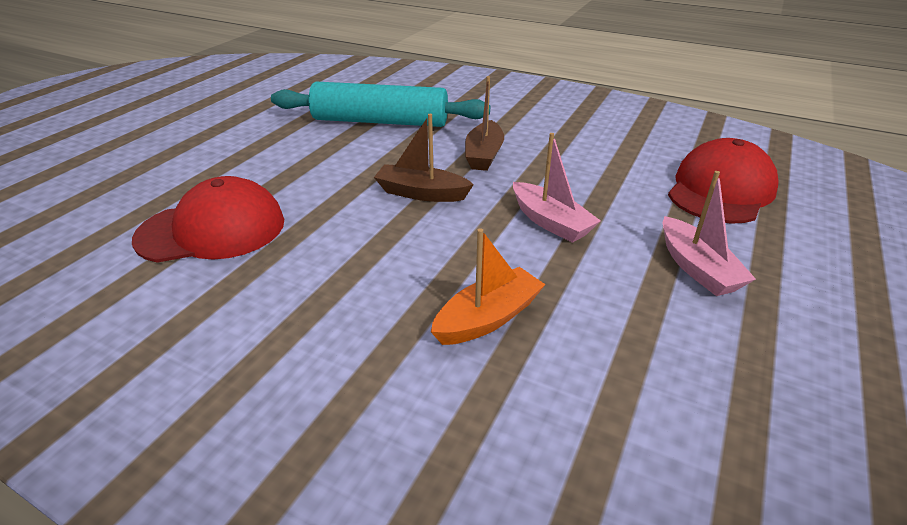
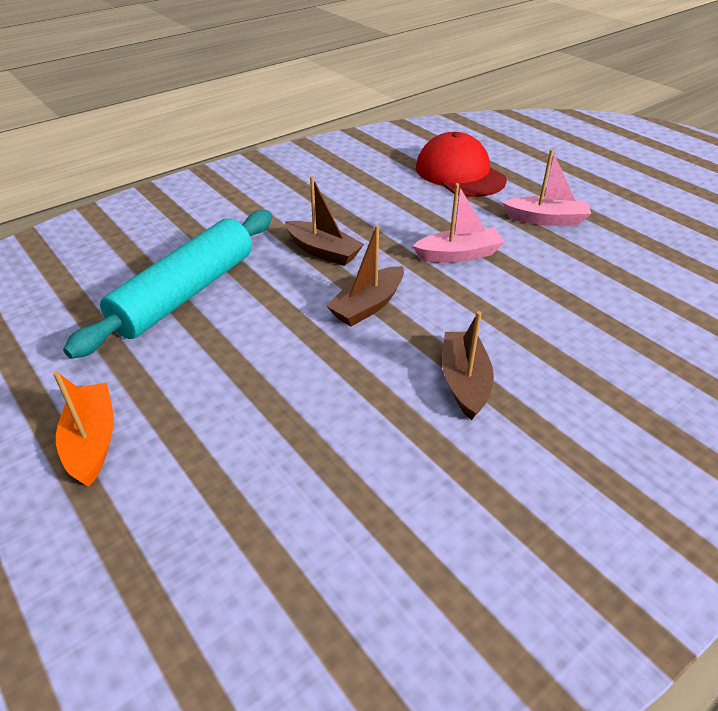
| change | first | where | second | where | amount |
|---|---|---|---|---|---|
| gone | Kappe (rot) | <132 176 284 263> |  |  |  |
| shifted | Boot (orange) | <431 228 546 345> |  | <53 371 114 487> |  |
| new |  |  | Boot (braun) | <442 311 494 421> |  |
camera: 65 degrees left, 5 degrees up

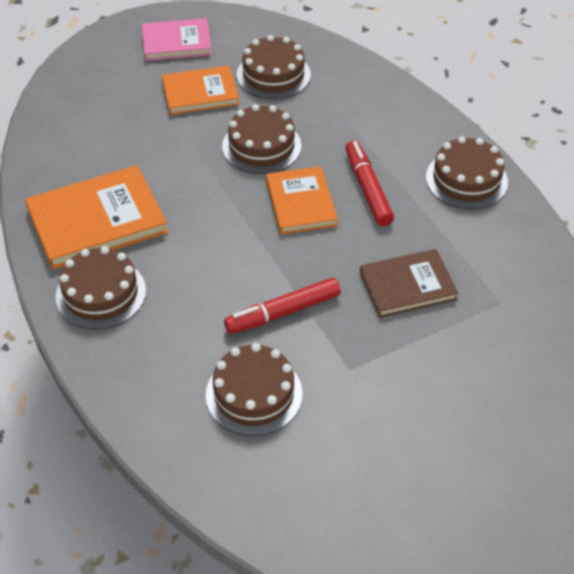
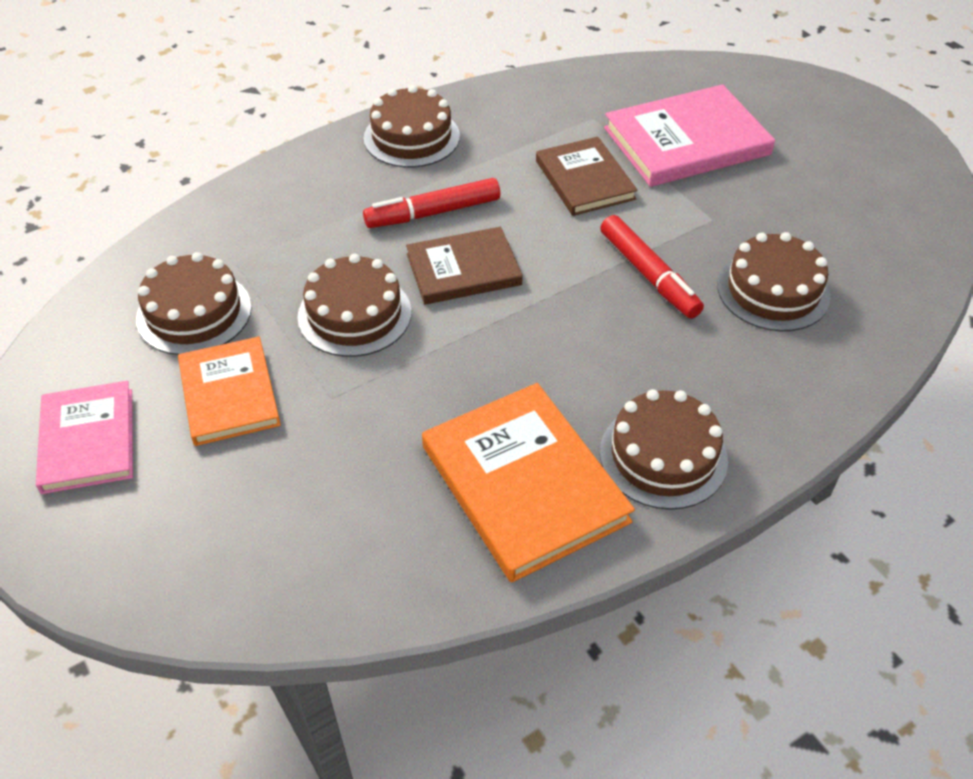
| change | first | where | second | where | amount |
|---|---|---|---|---|---|
| repainted | Buch (orange) | <266 166 338 234> | Buch (braun) | <406 227 523 304> |  |
| new |  |  | Buch (rosa) | <604 84 775 187> |  |
camera: 95 degrees left, 0 degrees up

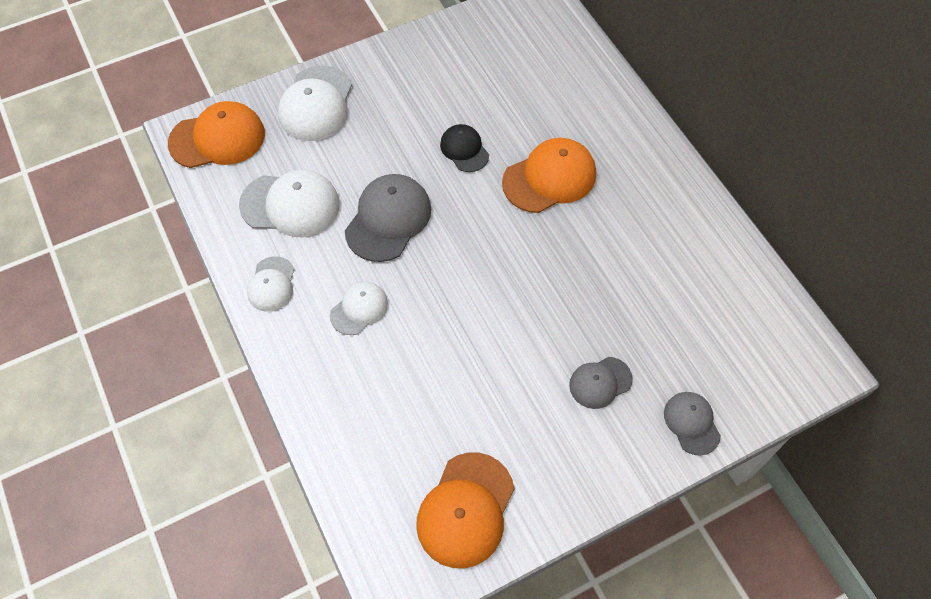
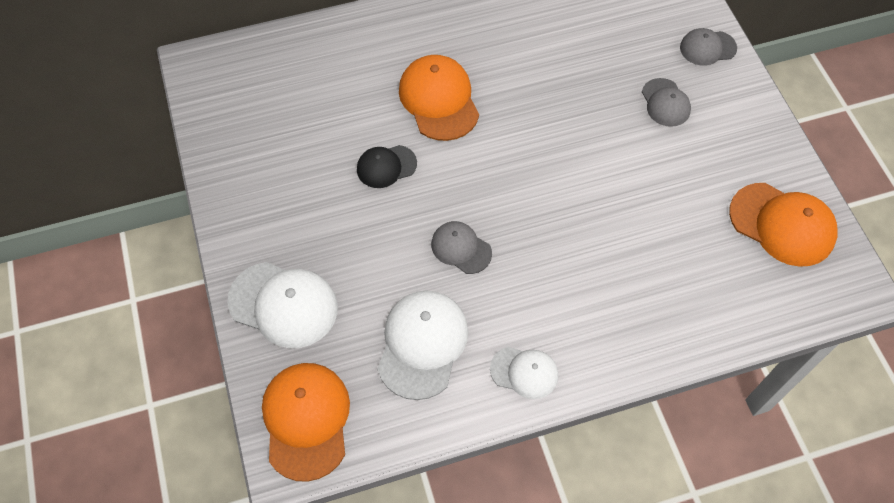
| change | first | where | second | where | amount |
|---|---|---|---|---|---|
| scaled | Kappe (grau) | <345 174 431 262> |  | <431 221 492 274> | x0.59 |
| gone | Kappe (weiß) | <330 281 388 335> |  |  |  |
camera: 80 degrees left, 0 degrees up

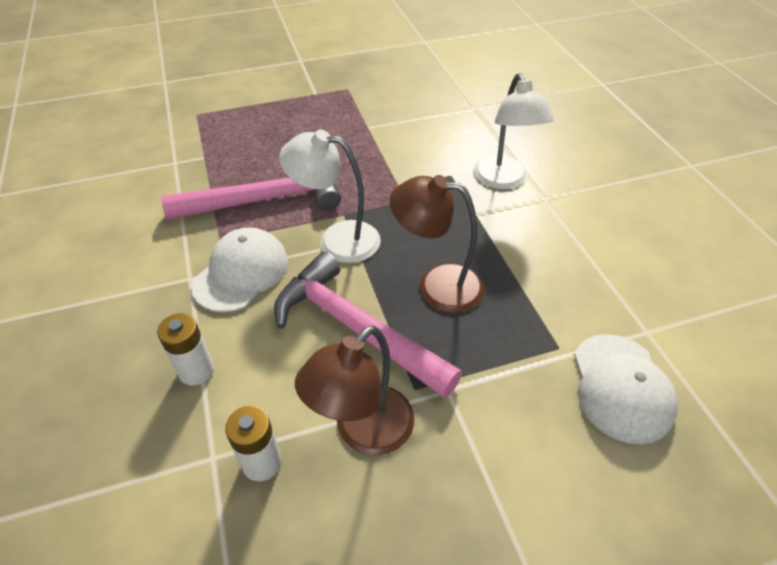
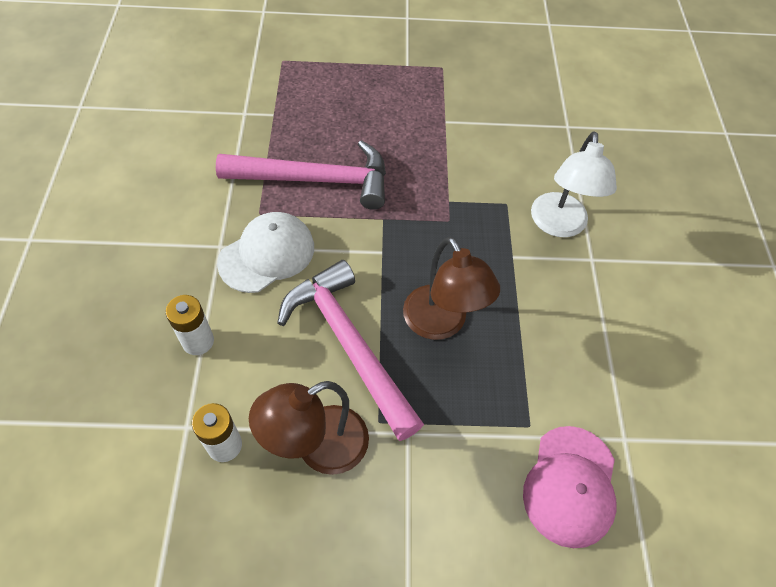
| change | first | where | second | where | amount |
|---|---|---|---|---|---|
| gone | Lampe (weiß) | <279 130 381 263> |  |  |  |
| rotated | Lampe (braun) | <389 175 484 313> |  | <403 237 500 340> | 150 degrees counterclockwise |
| repainted | Kappe (weiß) | <574 334 678 445> | Kappe (rosa) | <523 426 616 548> |  |
camera: 15 degrees right, 10 degrees up

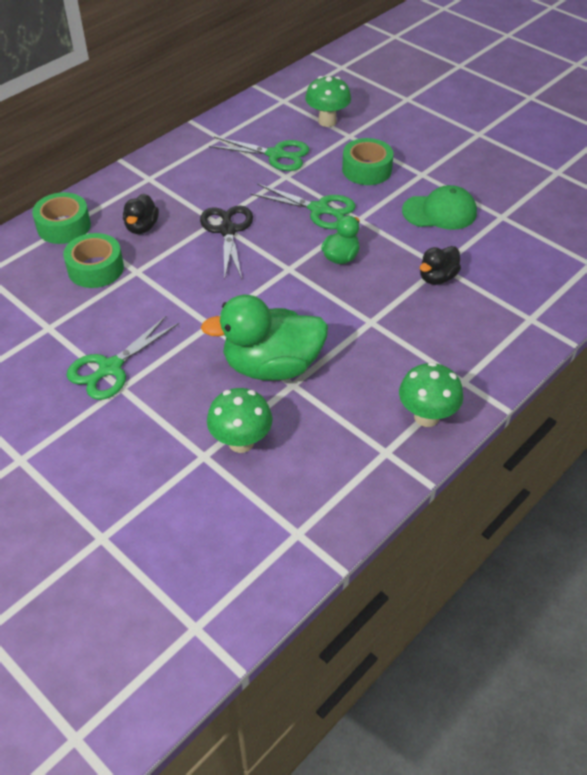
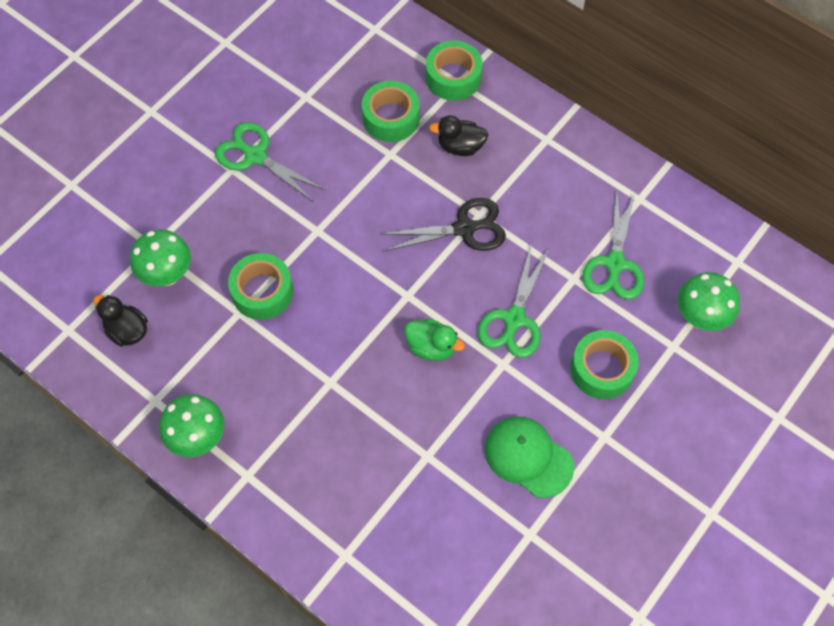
| change | first | where | second | where | amount |
|---|---|---|---|---|---|
| rotated | Kappe (grün) | <402 185 477 230> |  | <485 417 574 498> | 135 degrees clockwise |
| shifted | Ente (schwarz) | <420 246 461 285> |  | <93 295 148 347> |  |
| swapped | Ente (grün) | <201 295 328 381> | Klebeband (grün) | <228 253 293 320> |  |
camera: 85 degrees right, 15 degrees up

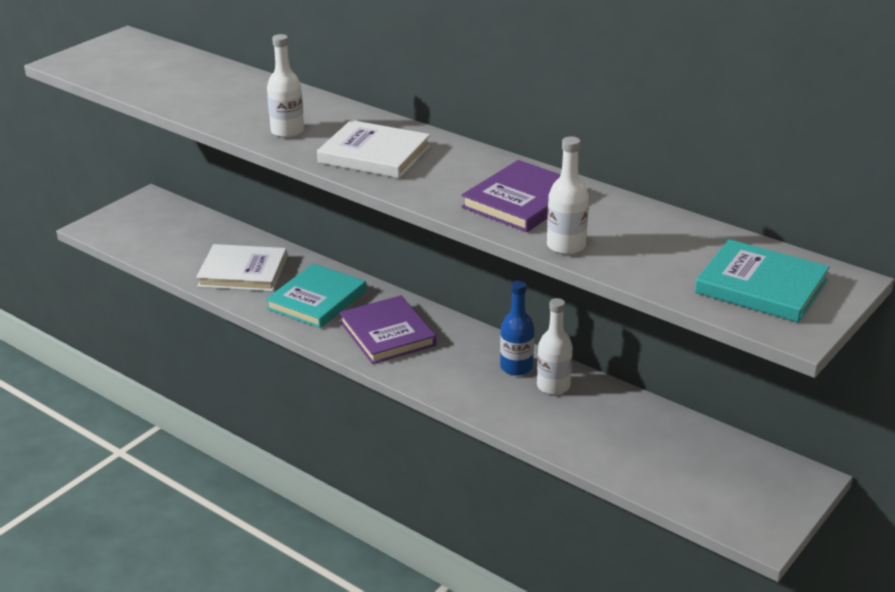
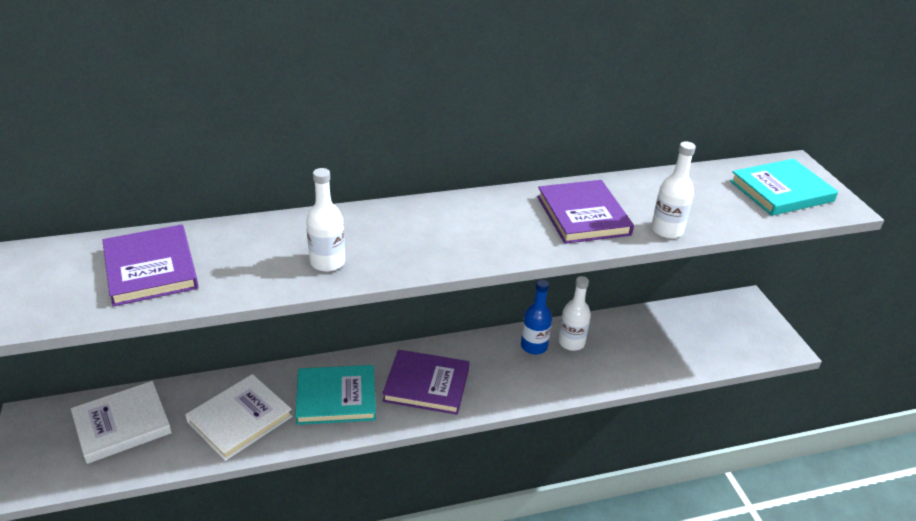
| change | first | where | second | where | amount |
|---|---|---|---|---|---|
| shifted | Buch (weiß) | <317 120 431 178> |  | <71 381 172 464> |  |
| rotated | Buch (türkis) | <266 263 366 328> |  | <295 365 376 425> | 75 degrees counterclockwise |
| new |  |  | Buch (lila) | <103 225 199 307> |  |
camera: 55 degrees left, 5 degrees up

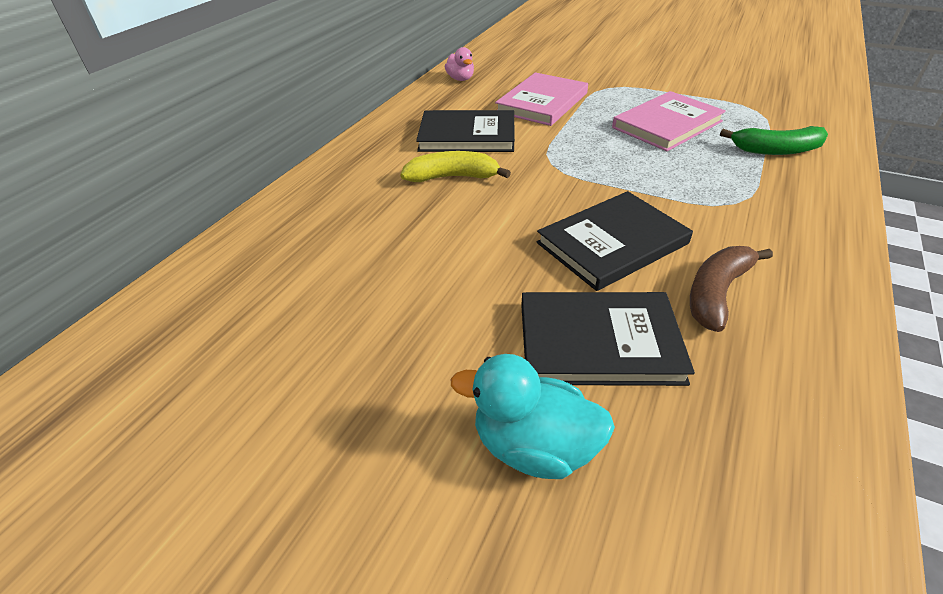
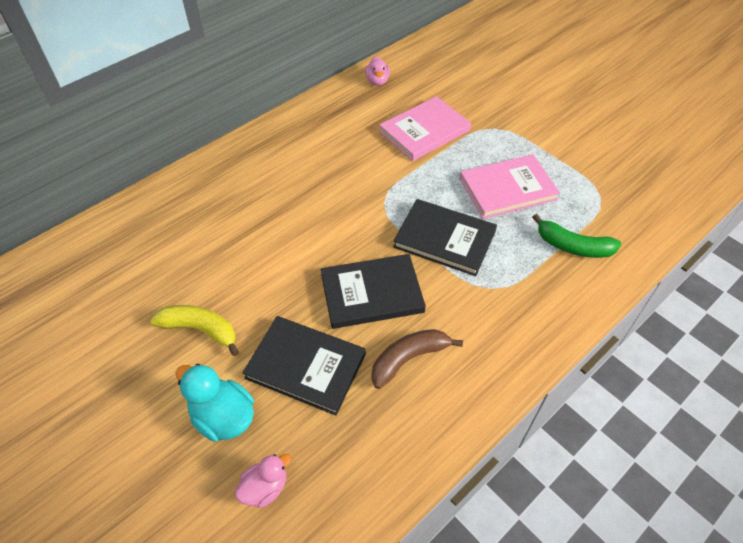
| change | first | where | second | where | amount |
|---|---|---|---|---|---|
| shifted | Buch (schwarz) | <416 110 515 152> |  | <393 199 497 276> |  |
| shifted | Banane (gelb) | <400 151 511 182> |  | <150 305 239 356> |  |
| new |  |  | Ente (rosa) | <235 454 291 508> |  |
camera: 20 degrees right, 10 degrees up

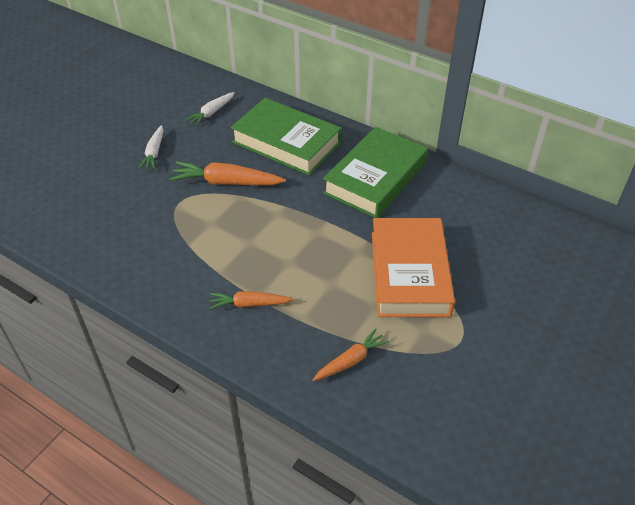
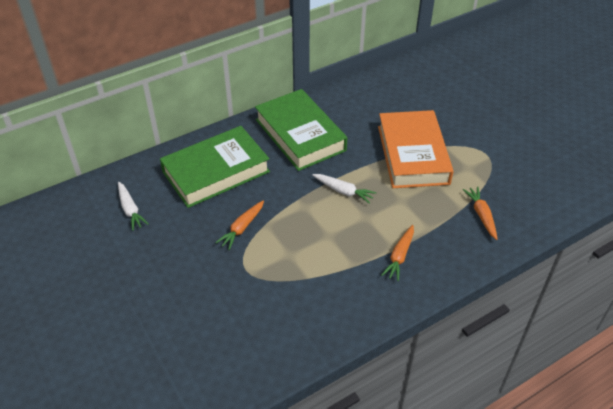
| change | first | where | second | where | amount |
|---|---|---|---|---|---|
| shifted | Karotte (weiß) | <138 125 164 170> |  | <312 174 376 204> |  |
| scaled | Karotte (orange) | <169 161 286 185> |  | <215 200 264 250> | x0.62 |
| rotated | Buch (orange) | <372 218 455 317> |  | <378 110 454 188> | 60 degrees clockwise |
camera: 65 degrees left, 0 degrees up

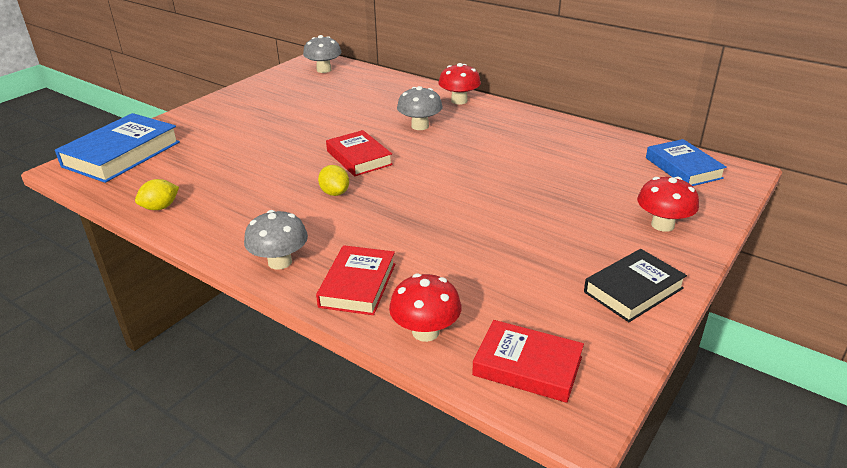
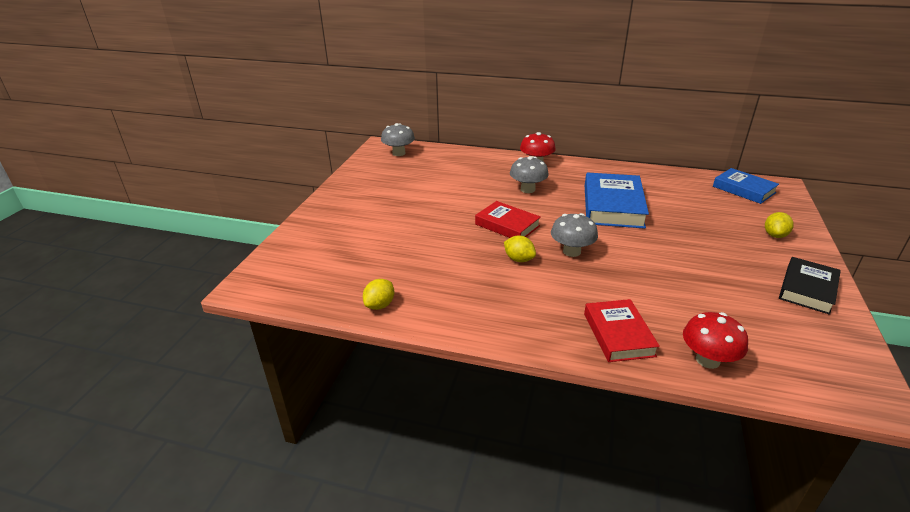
| change | first | where | second | where | amount |
|---|---|---|---|---|---|
| shifted | Buch (blau) | <55 113 180 183> |  | <585 172 649 229> |  |
| swapped | Pilz (rot) | <637 177 699 232> | Zitrone (gelb) | <765 212 794 238> |  |
| shifted | Pilz (grau) | <244 210 308 270> |  | <551 213 598 257> |  |
| gone | Buch (rot) | <472 320 584 403> |  |  |  |
camera: 20 degrees left, 0 degrees up

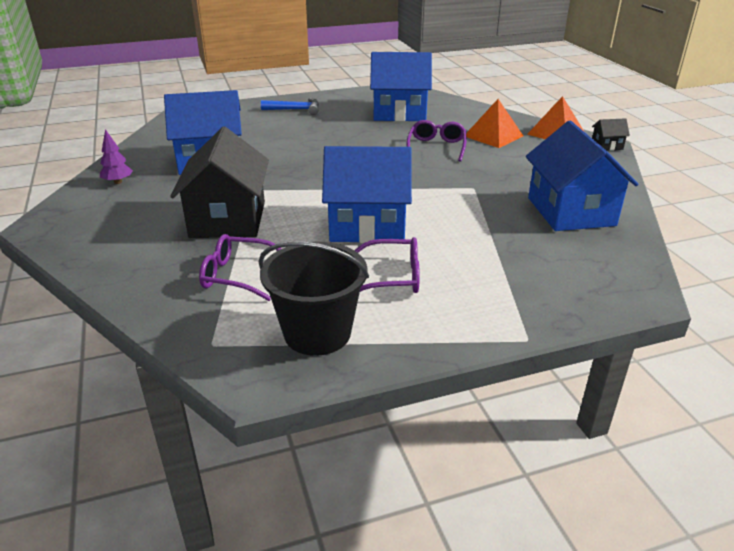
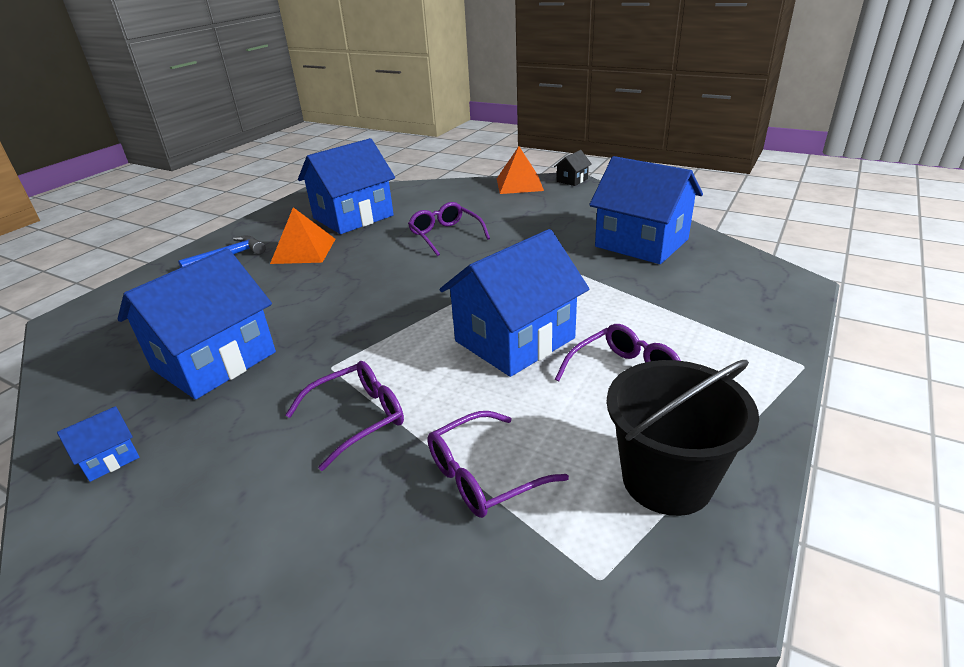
| change | first | where | second | where | amount |
|---|---|---|---|---|---|
| shifted | Pyramide (orange) | <466 99 523 148> |  | <270 207 335 264> |  |
| swapped | Haus (schwarz) | <170 127 269 238> | Brille (lila) | <285 361 404 471> |  |
| swapped | Baum (lila) | <100 129 133 184> | Haus (blau) | <57 406 139 482> |  |
camera: 40 degrees left, 0 degrees up

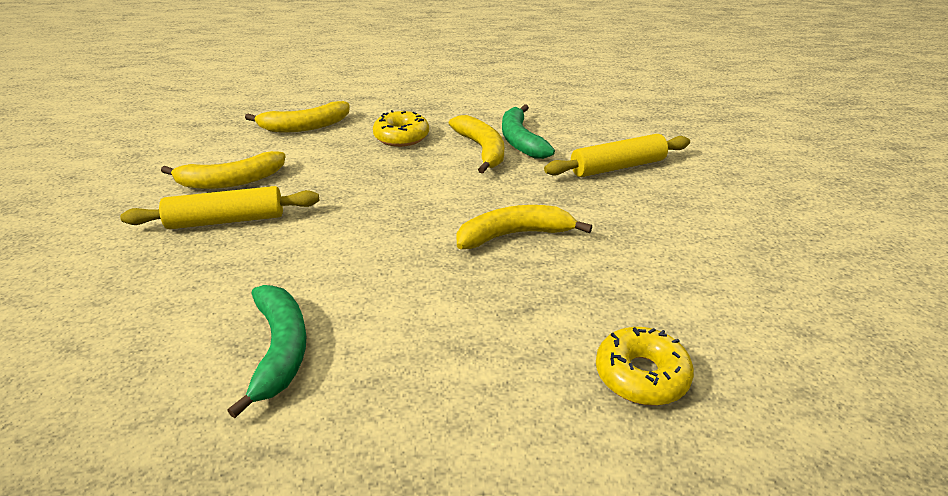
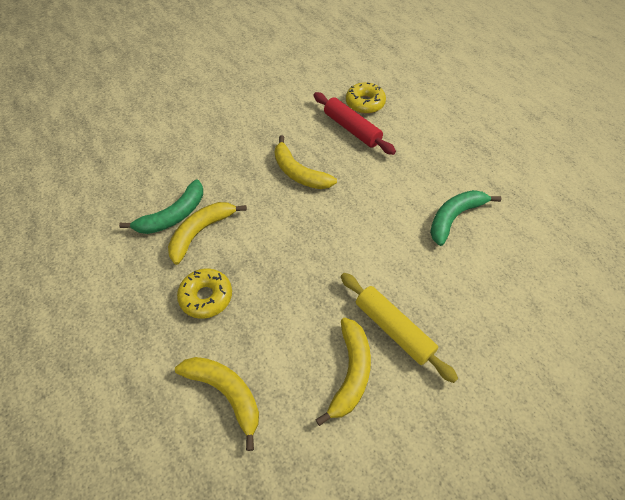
| change | first | where | second | where | amount |
|---|---|---|---|---|---|
| gone | Nudelholz (gelb) | <544 134 690 177> |  |  |  |
| rotated | Banane (gelb) | <161 151 286 189> |  | <315 318 371 426> | 60 degrees clockwise |
| new |  |  | Nudelholz (rot) | <314 92 396 155> |  |
camera: 120 degrees left, 20 degrees up

